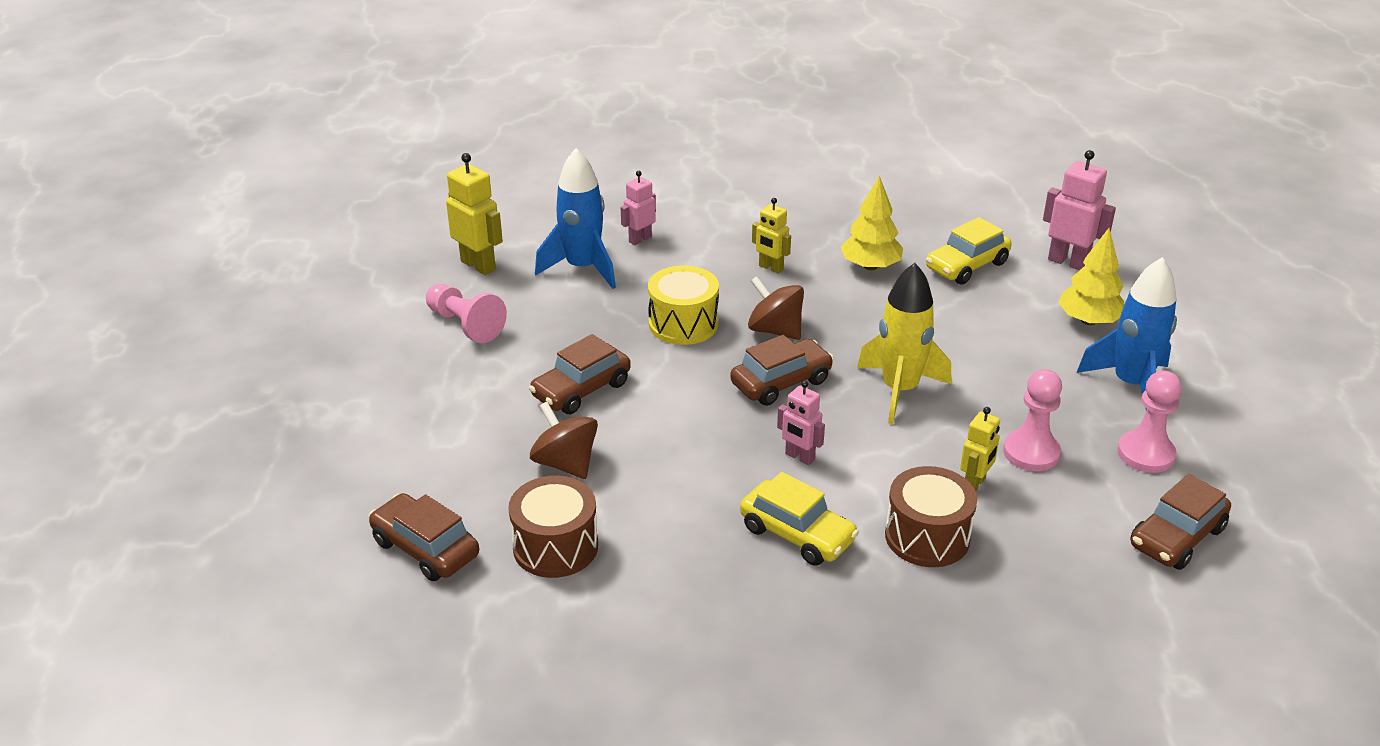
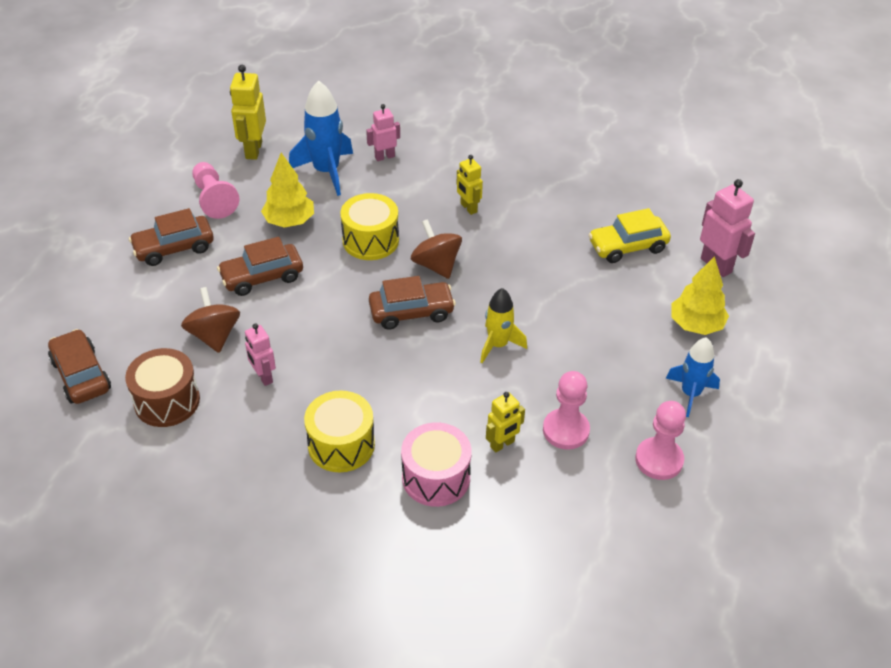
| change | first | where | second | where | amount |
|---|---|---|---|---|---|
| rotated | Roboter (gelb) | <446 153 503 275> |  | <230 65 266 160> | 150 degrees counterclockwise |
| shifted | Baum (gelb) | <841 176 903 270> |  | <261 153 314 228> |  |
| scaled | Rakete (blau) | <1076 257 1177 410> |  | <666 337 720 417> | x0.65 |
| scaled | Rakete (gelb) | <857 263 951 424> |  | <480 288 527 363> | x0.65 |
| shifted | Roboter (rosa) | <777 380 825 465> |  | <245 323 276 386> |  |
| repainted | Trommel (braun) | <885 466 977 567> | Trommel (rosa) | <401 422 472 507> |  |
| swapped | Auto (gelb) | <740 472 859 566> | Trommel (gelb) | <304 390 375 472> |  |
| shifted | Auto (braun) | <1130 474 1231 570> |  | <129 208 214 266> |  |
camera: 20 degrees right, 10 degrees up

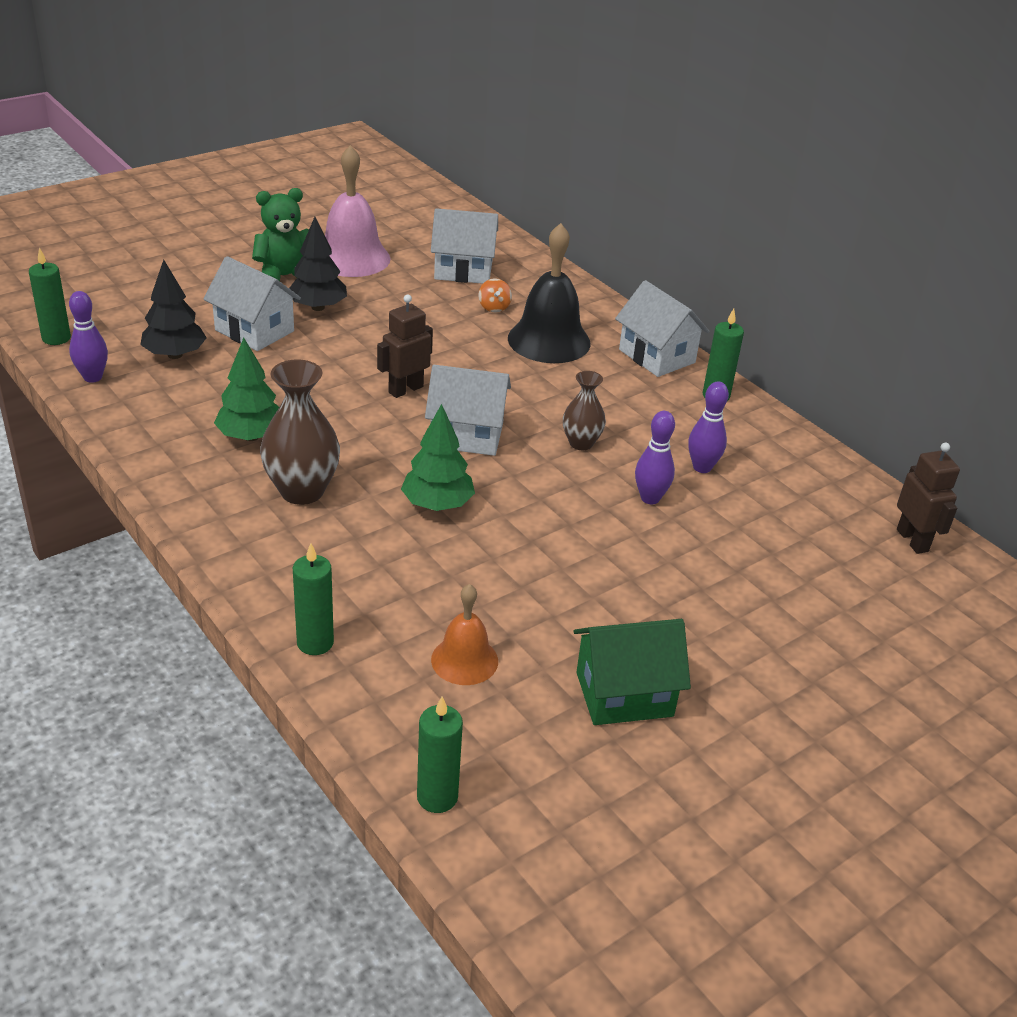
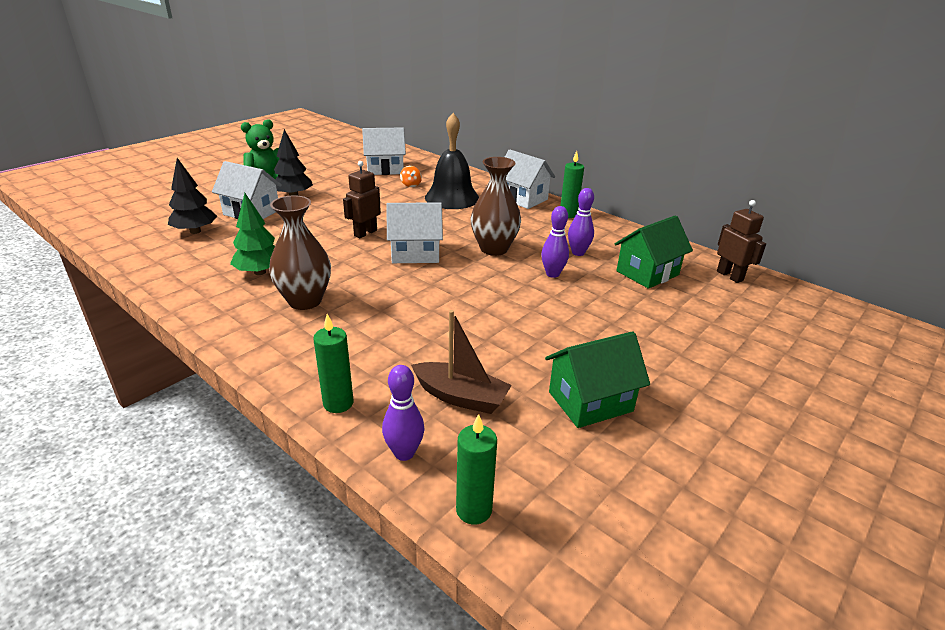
| change | first | where | second | where | amount |
|---|---|---|---|---|---|
| gone | Glocke (rosa) | <325 145 391 277> |  |  |  |
| gone | Kerze (grün) | <29 247 71 345> |  |  |  |
| shifted | Bowlingkegel (lila) | <69 291 108 383> |  | <382 365 425 461> |  |
| scaled | Vase (braun) | <563 371 606 450> |  | <470 157 521 256> | x1.68 |
| gone | Baum (grün) | <401 404 475 511> |  |  |  |
| swapped | Glocke (orange) | <431 584 498 685> | Boot (braun) | <411 310 512 414> |  |
| new |  |  | Haus (grün) | <615 215 693 289> |  |
camera: 10 degrees left, 5 degrees down

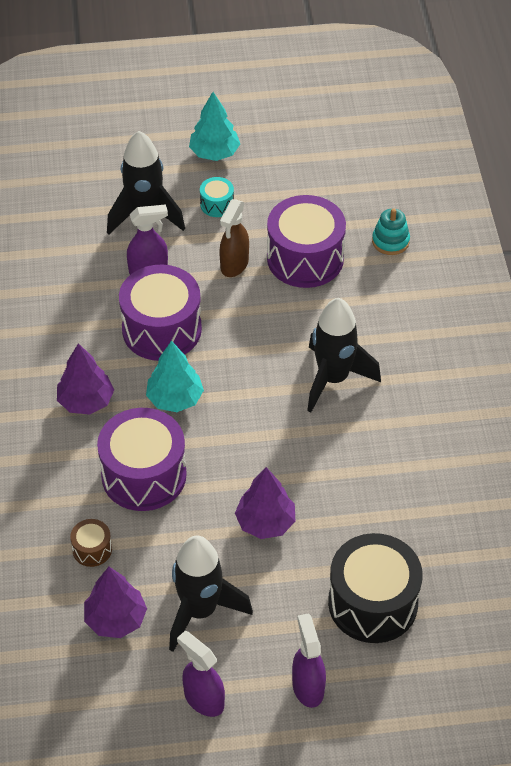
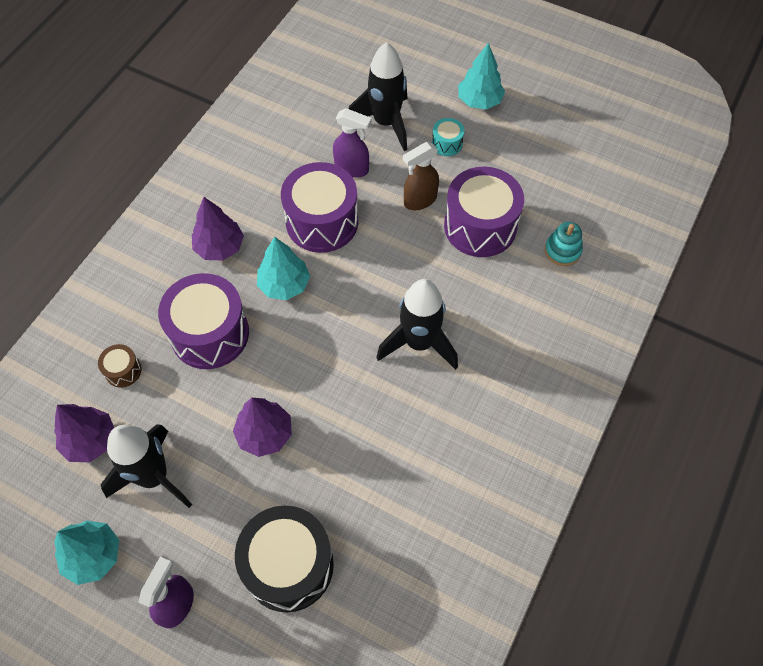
| change | first | where | second | where | amount |
|---|---|---|---|---|---|
| swapped | Sprühflasche (lila) | <177 631 225 717> | Baum (türkis) | <54 521 119 585> |  |
camera: 35 degrees right, 10 degrees up

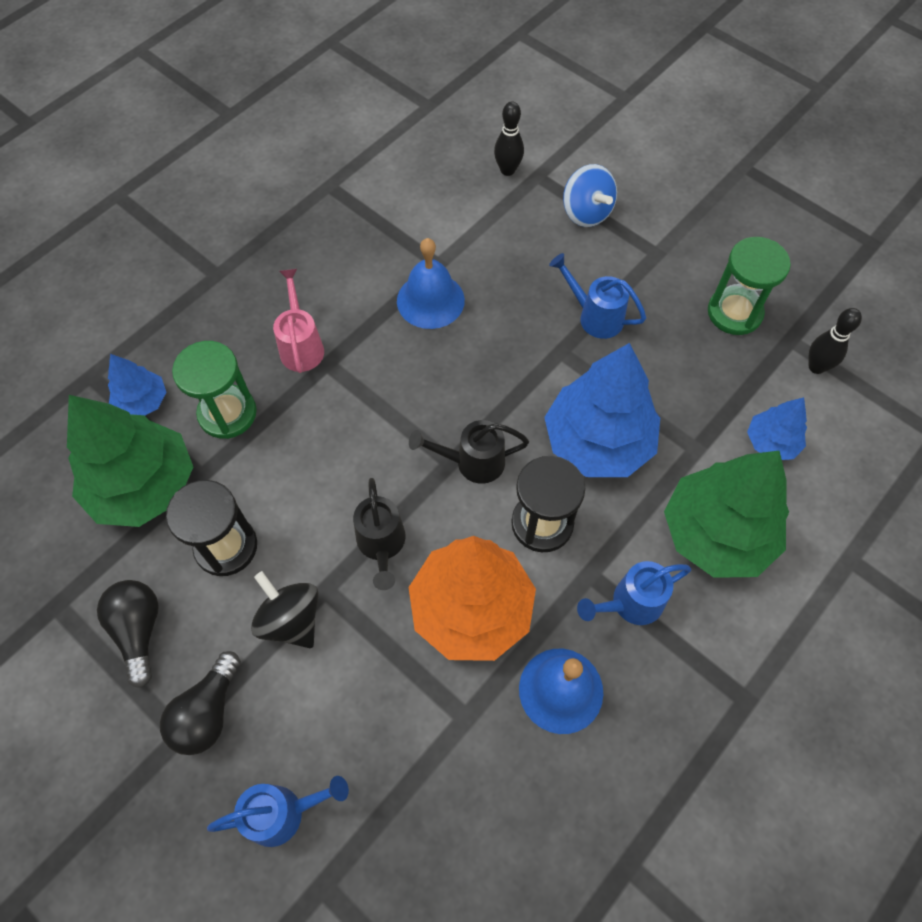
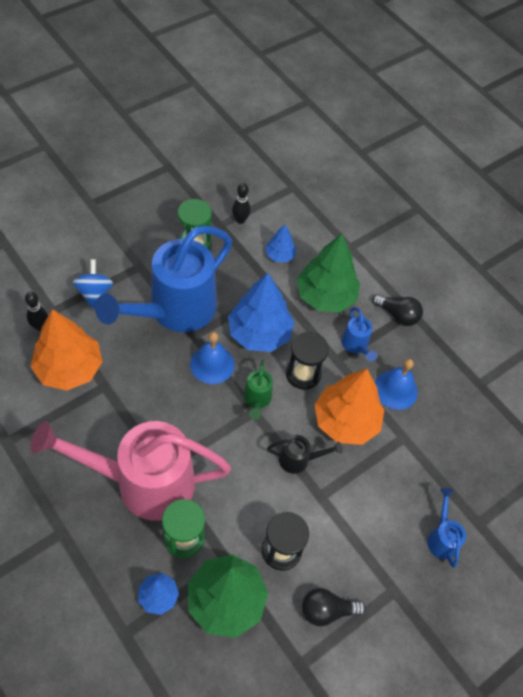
| change | first | where | second | where | amount |
|---|---|---|---|---|---|
| rotated | Kreisel (blau) | <563 164 617 227> |  | <73 259 113 308> | 75 degrees counterclockwise |
| shifted | Glocke (blau) | <397 238 465 329> |  | <190 332 235 384> |  |
| scaled | Gießkanne (blau) | <549 253 646 339> |  | <95 226 232 332> | x2.43 |
| scaled | Gießkanne (rosa) | <273 269 324 373> |  | <31 421 231 521> | x2.43 |
| repainted | Gießkanne (schwarz) | <409 420 529 484> | Gießkanne (grün) | <244 360 273 420> |  |
| gone | Kreisel (schwarz) | <251 571 319 648> |  |  |  |
| shifted | Glühbirne (schwarz) | <160 651 241 755> |  | <372 294 423 326> |  |
| new |  |  | Baum (orange) | <31 309 103 391> |  |
camera: 85 degrees left, 5 degrees down

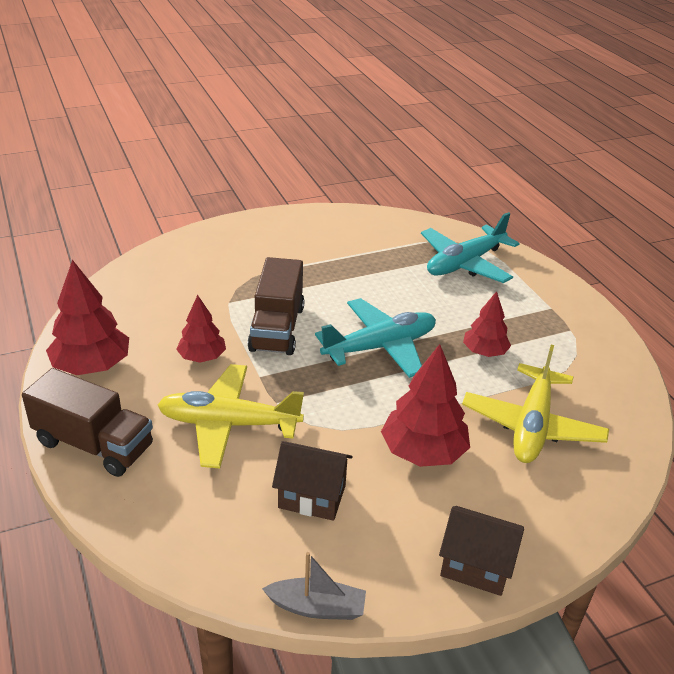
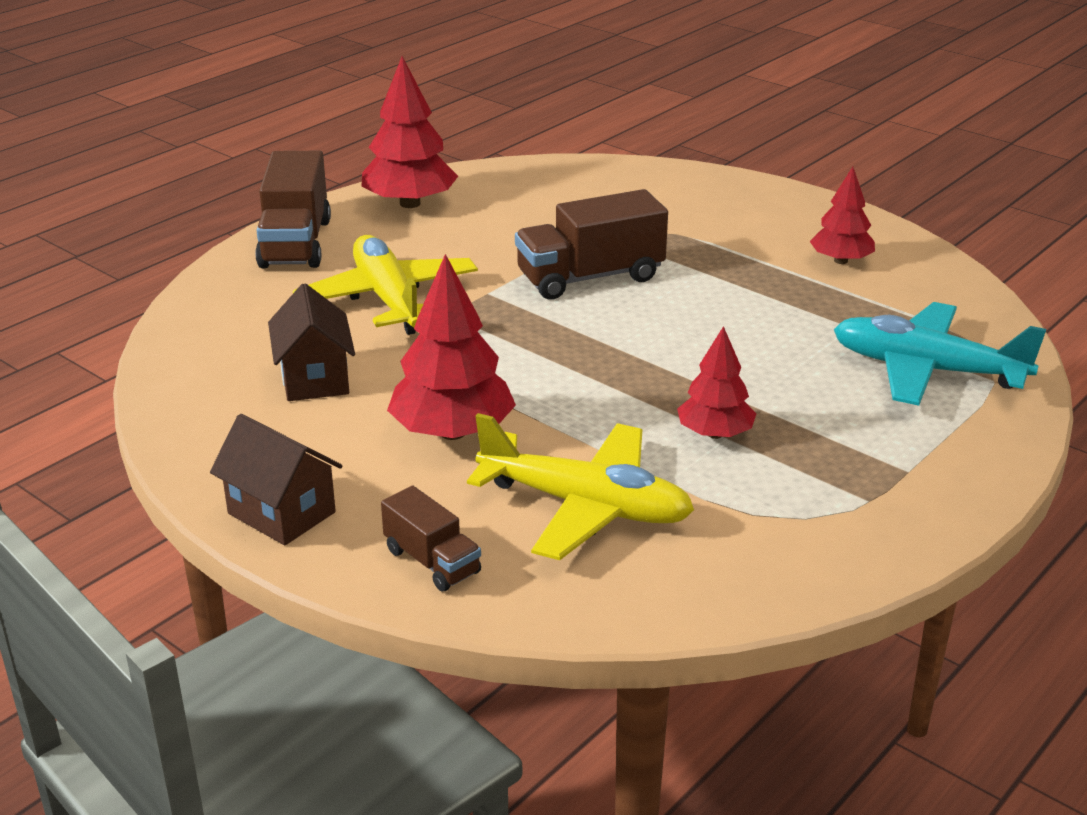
| change | first | where | second | where | amount |
|---|---|---|---|---|---|
| shifted | Baum (rot) | <176 295 226 363> |  | <810 167 875 264> |  |
| gone | Flugzeug (türkis) | <315 298 436 378> |  |  |  |
| rotated | Flugzeug (gelb) | <462 345 609 463> |  | <467 413 694 560> | 150 degrees counterclockwise |
| rotated | Haus (braun) | <439 506 524 596> |  | <210 414 342 545> | 45 degrees counterclockwise |
| gone | Boot (grau) | <262 552 366 620> |  |  |  |
| new |  |  | Lastwagen (braun) | <381 486 481 591> |  |
camera: 65 degrees right, 5 degrees down

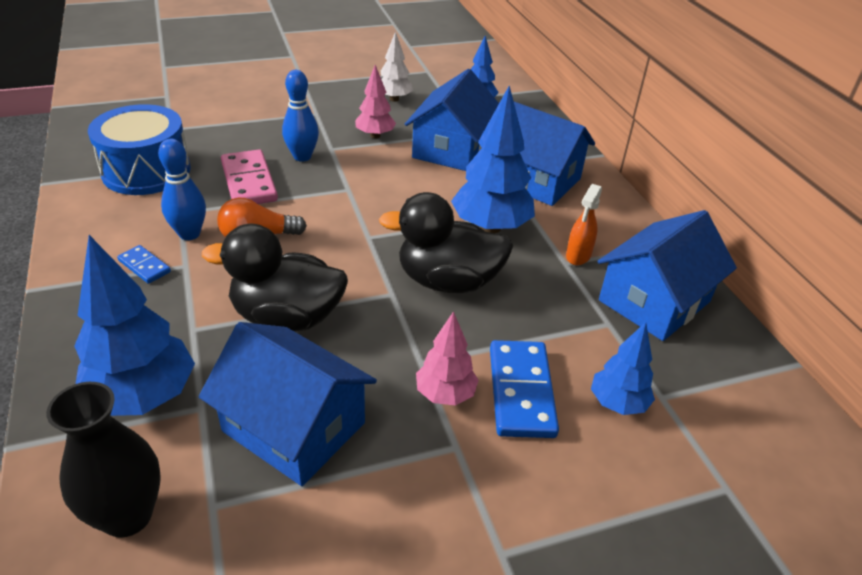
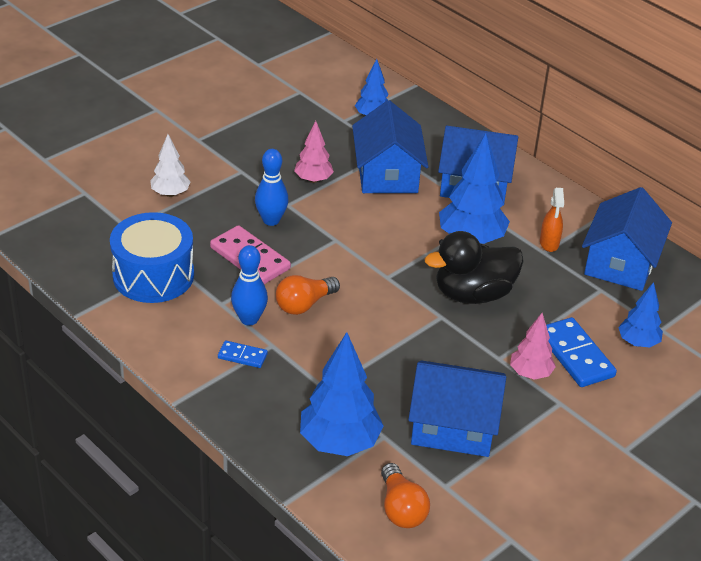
| change | first | where | second | where | amount |
|---|---|---|---|---|---|
| shifted | Baum (weiß) | <381 31 413 102> |  | <150 134 191 197> |  |
| gone | Ente (schwarz) | <202 224 348 332> |  |  |  |
| swapped | Vase (schwarz) | <46 382 161 538> | Glühbirne (orange) | <381 463 430 528> |  |
camera: 25 degrees left, 0 degrees up

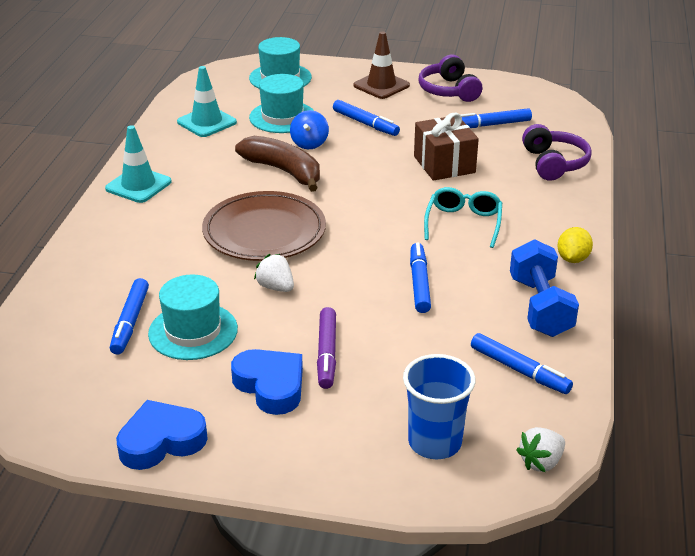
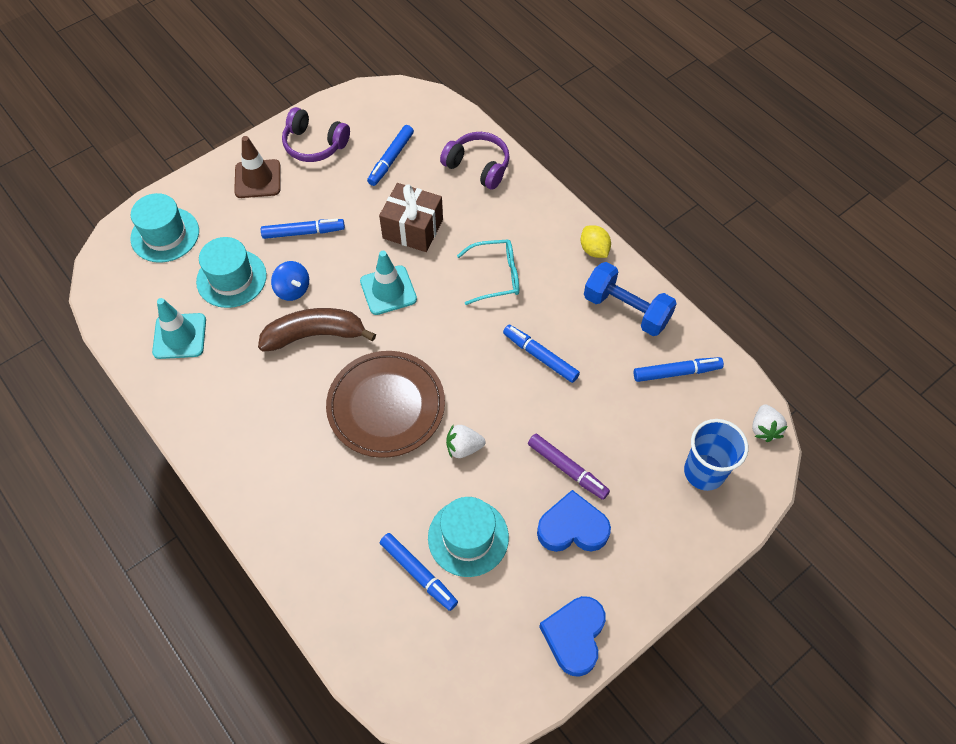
| change | first | where | second | where | amount |
|---|---|---|---|---|---|
| shifted | Leitkegel (türkis) | <105 125 172 203> |  | <360 251 417 315> |  |
| rotated | Brille (türkis) | <424 187 502 248> |  | <457 239 519 305> | 120 degrees clockwise |
camera: 50 degrees left, 25 degrees up

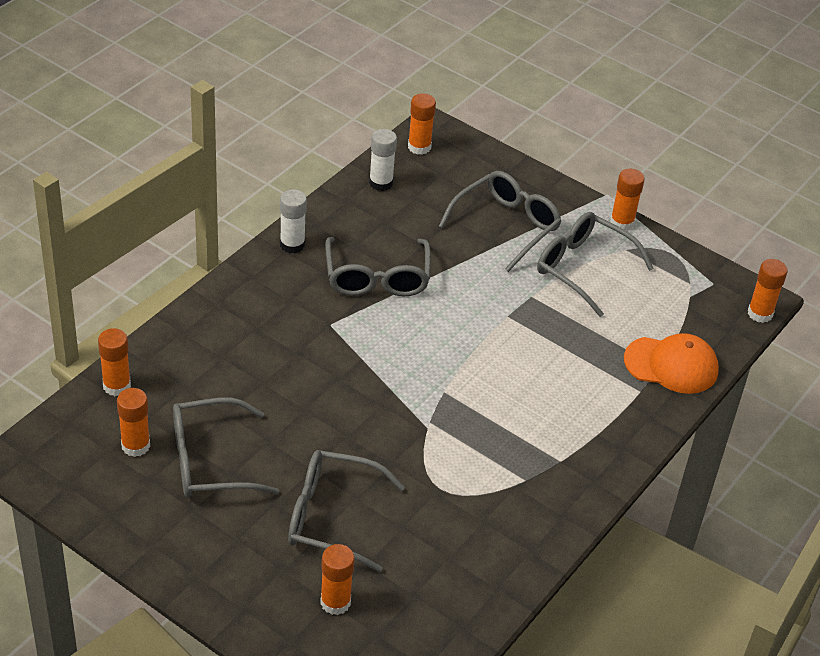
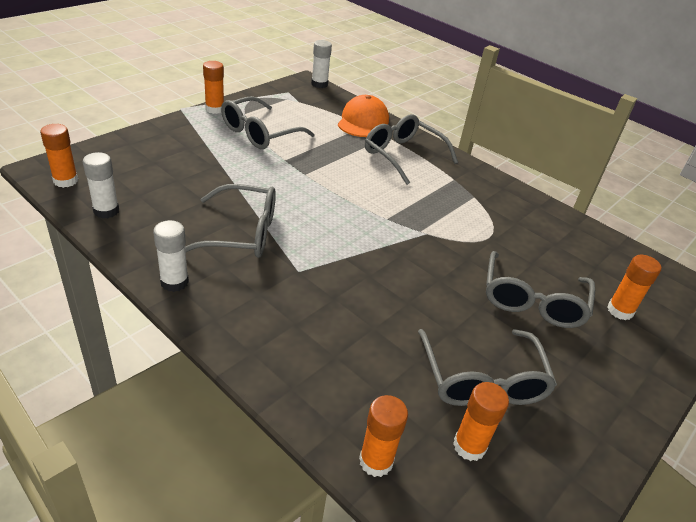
| change | first | where | second | where | amount |
|---|---|---|---|---|---|
| shifted | Brille (grau) | <439 171 561 272> |  | <365 114 458 185> |  |
| repainted | Klebestift (orange) | <748 259 788 323> | Klebestift (weiß) | <311 40 332 88> |  |
camera: 85 degrees left, 5 degrees down

